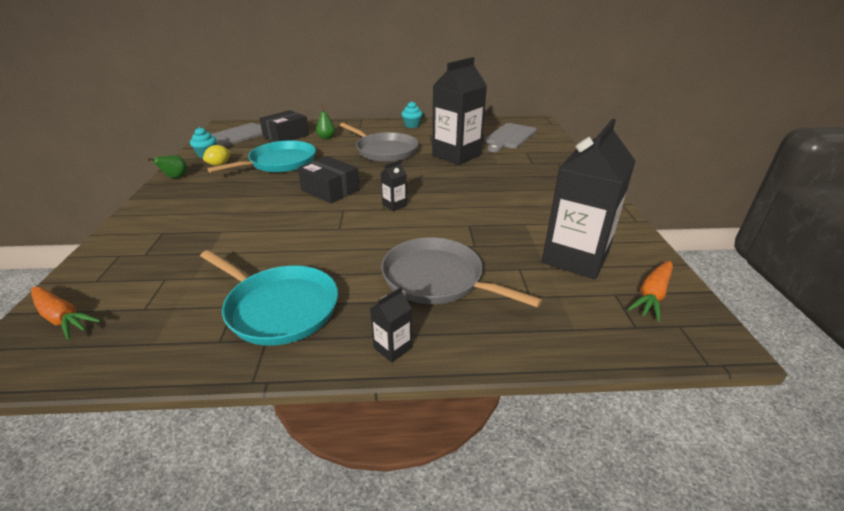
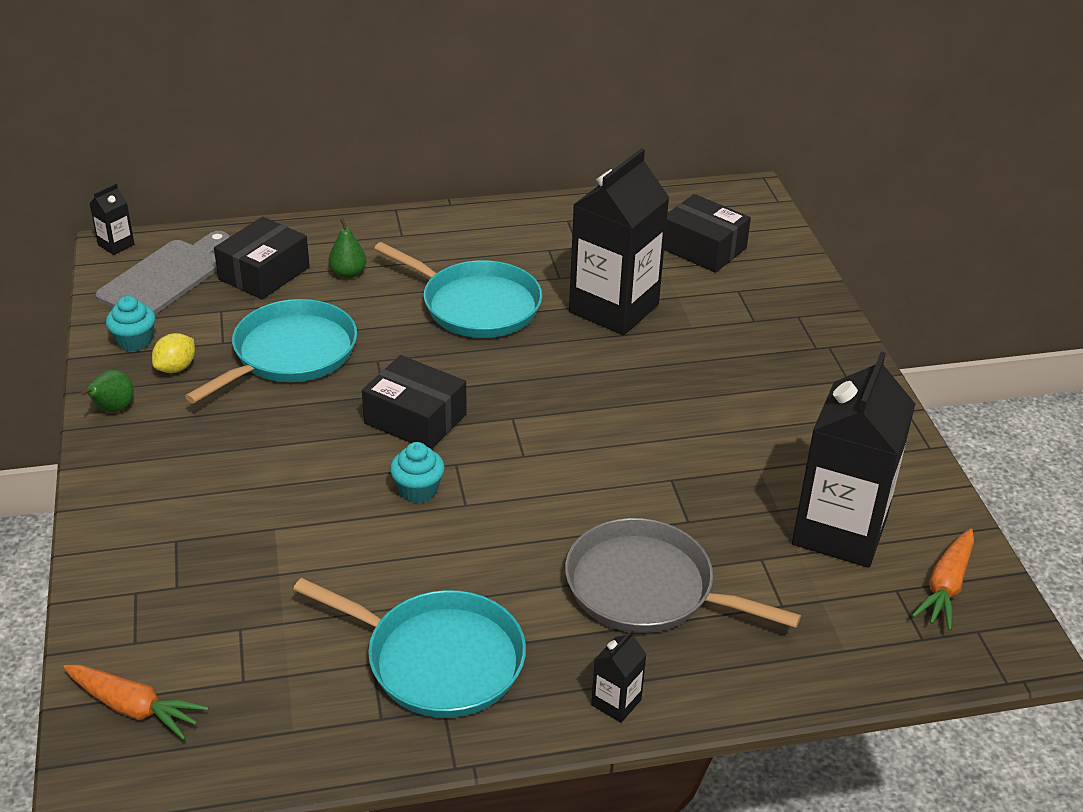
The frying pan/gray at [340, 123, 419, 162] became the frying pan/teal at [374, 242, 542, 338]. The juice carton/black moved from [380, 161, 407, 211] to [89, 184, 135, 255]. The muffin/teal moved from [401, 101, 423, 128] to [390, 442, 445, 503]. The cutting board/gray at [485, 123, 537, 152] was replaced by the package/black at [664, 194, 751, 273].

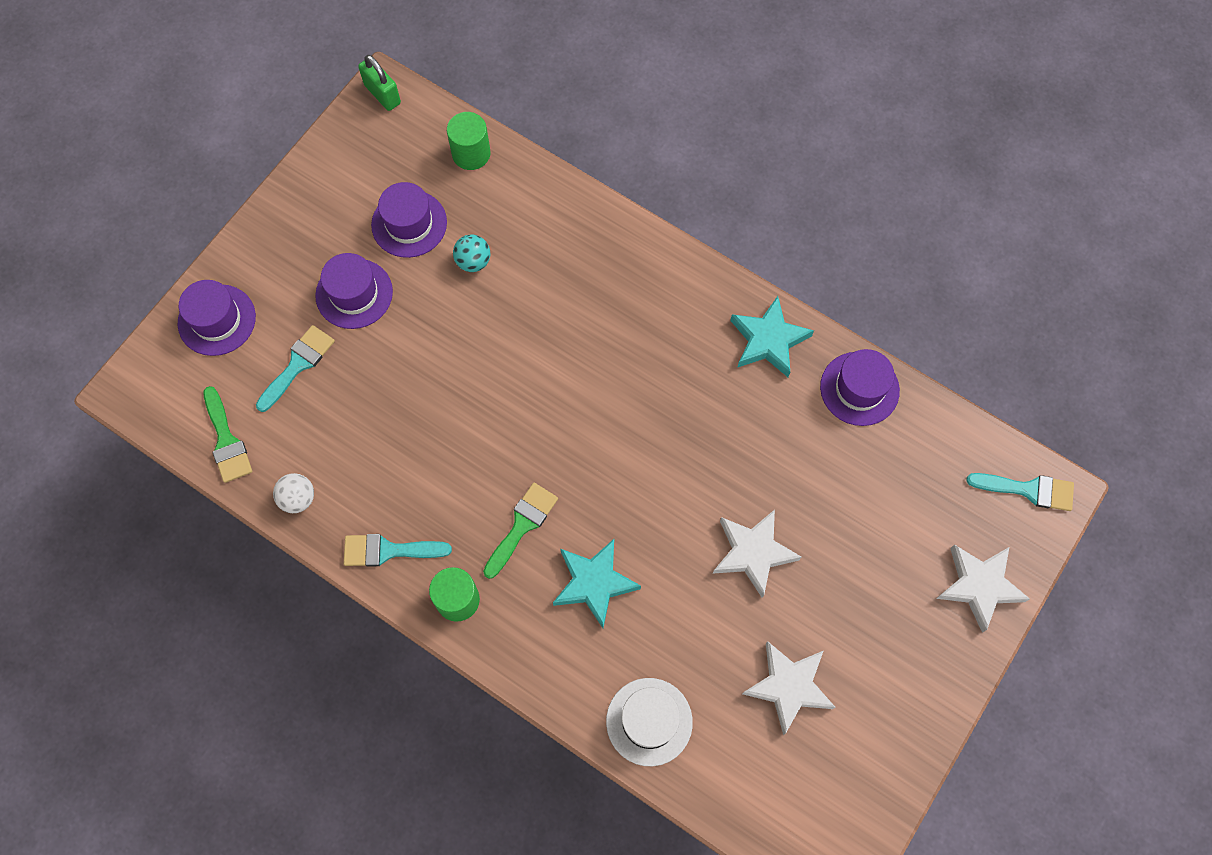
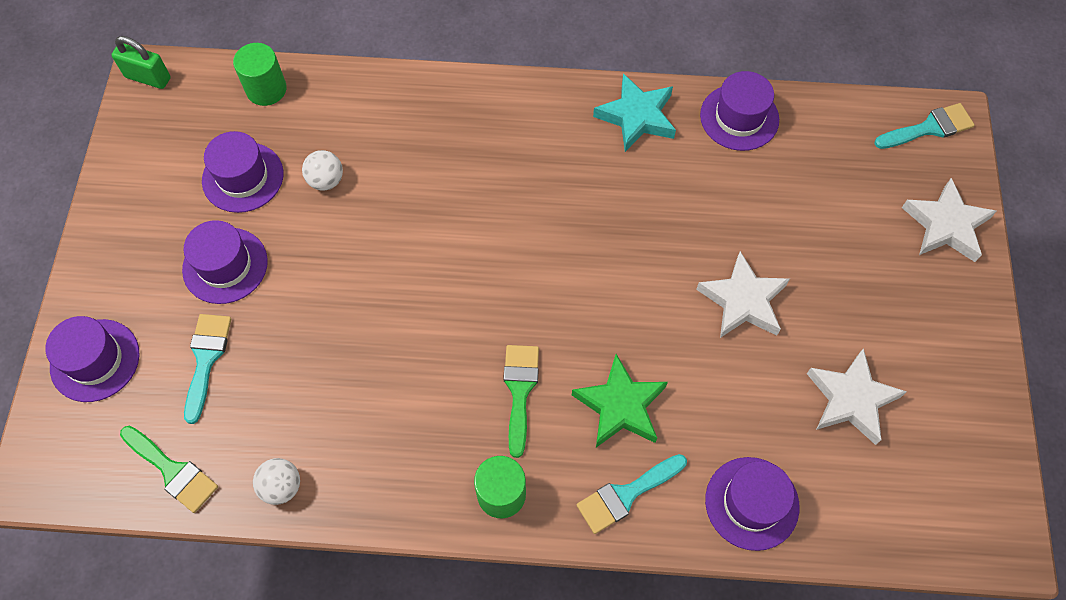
The brush/teal moved from [344, 534, 452, 567] to [577, 454, 687, 534]. The sphere/teal at [453, 234, 490, 272] became the sphere/snow-white at [302, 150, 343, 191]. The star/teal at [553, 539, 641, 628] became the star/emerald at [572, 354, 668, 447]. The hat/snow-white at [606, 678, 693, 766] became the hat/violet at [705, 457, 800, 551].

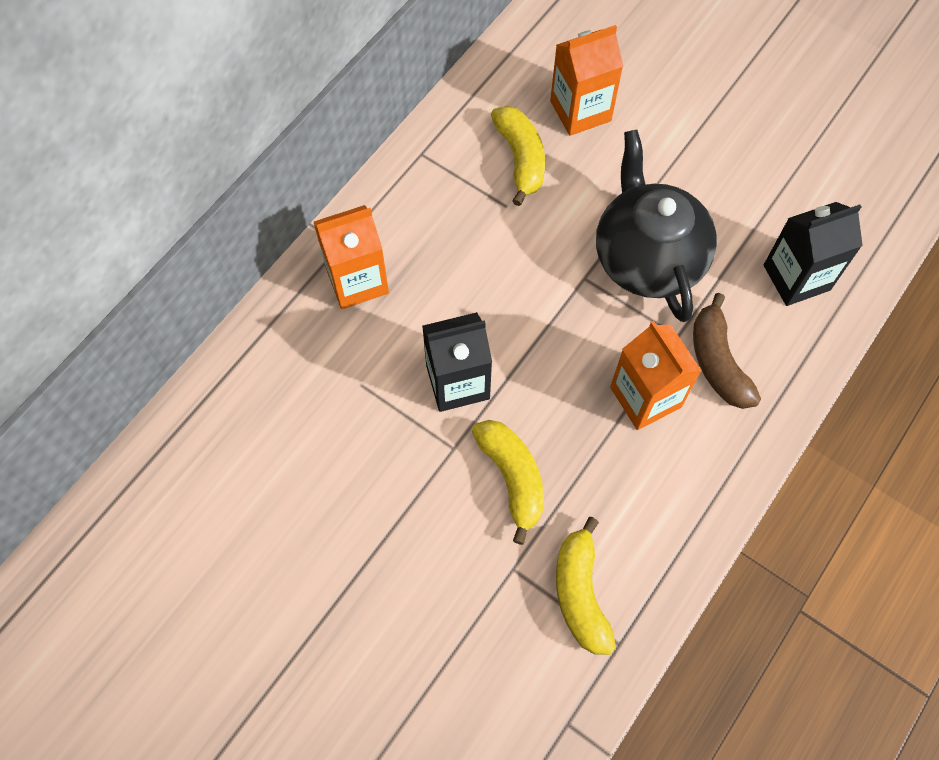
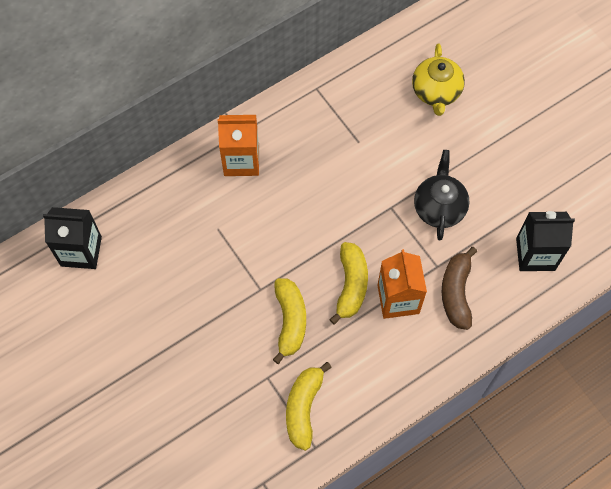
The juice carton/black moved from [422, 312, 492, 412] to [43, 207, 102, 269]. The toy banana/bright yellow moved from [491, 106, 545, 206] to [329, 242, 368, 325]. The juice carton/bright orange at [550, 25, 623, 136] was replaced by the teapot/bright yellow at [412, 43, 465, 116]. The teapot/black at [596, 130, 717, 322] changed to 0.66 times the size.

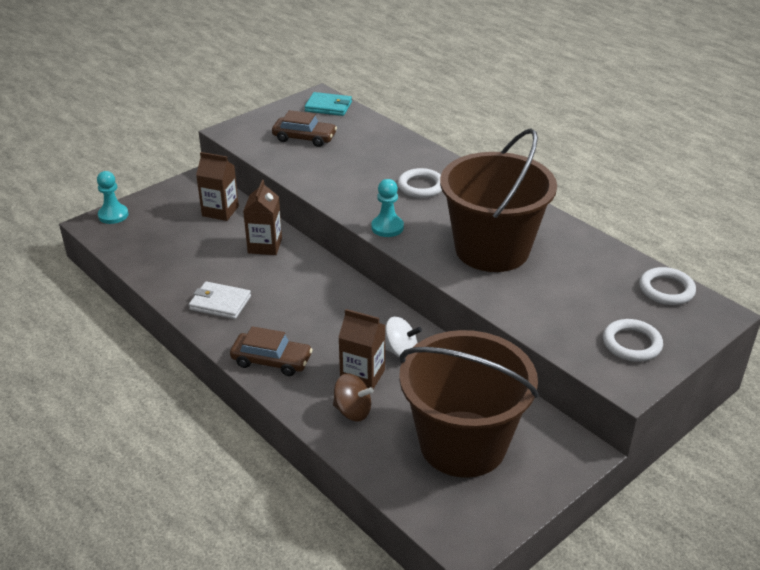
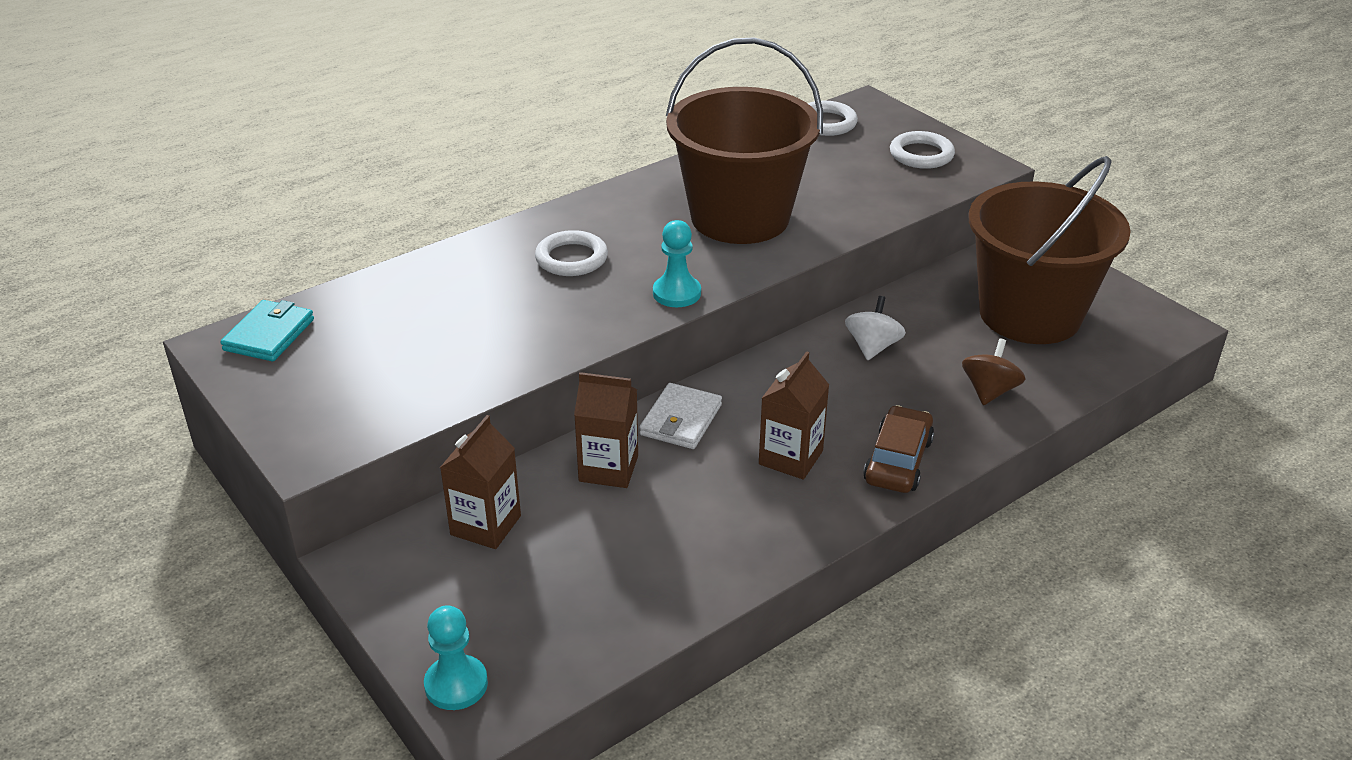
The billfold/snow-white moved from [189, 281, 251, 319] to [639, 383, 722, 449]. The car/dark brown at [272, 110, 337, 147] disappeared. The juice carton/dark brown moved from [338, 309, 385, 389] to [759, 351, 829, 480].

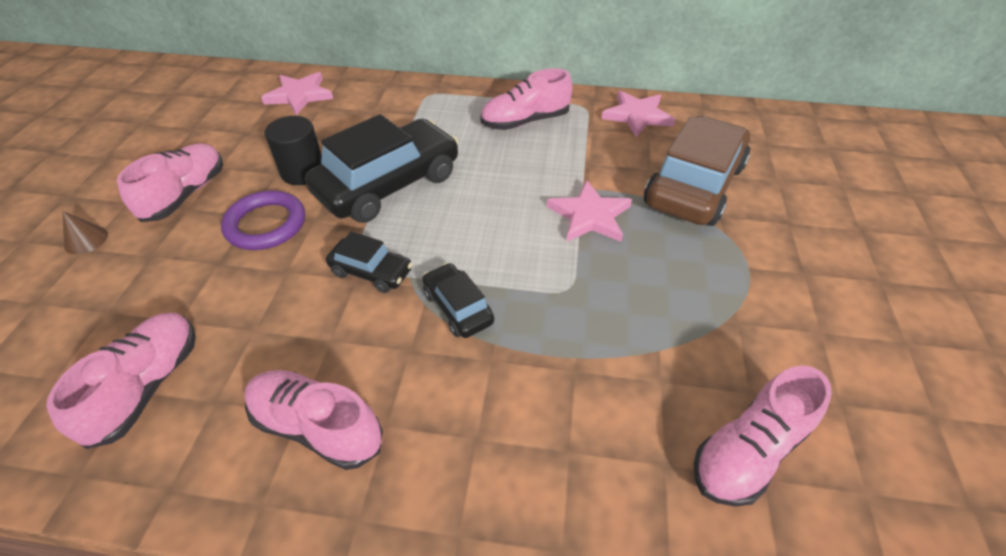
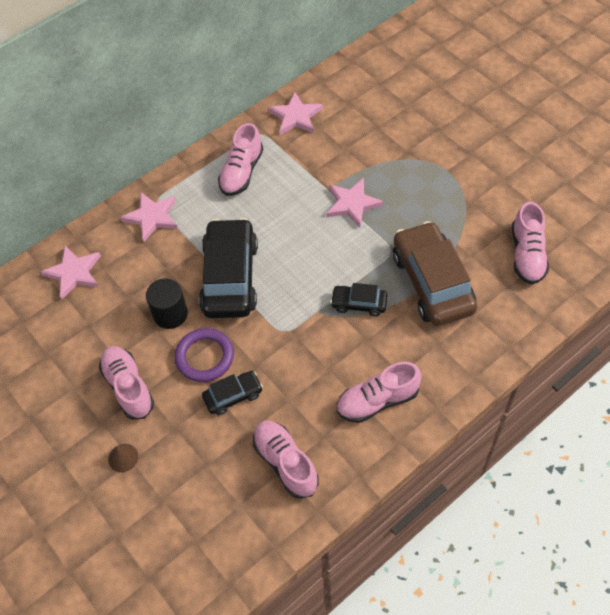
The car/black moved from [326, 231, 412, 293] to [202, 371, 263, 415]. The car/dark brown moved from [644, 116, 750, 226] to [393, 221, 477, 326]. The star/rosy at [120, 192, 178, 242] appeared.

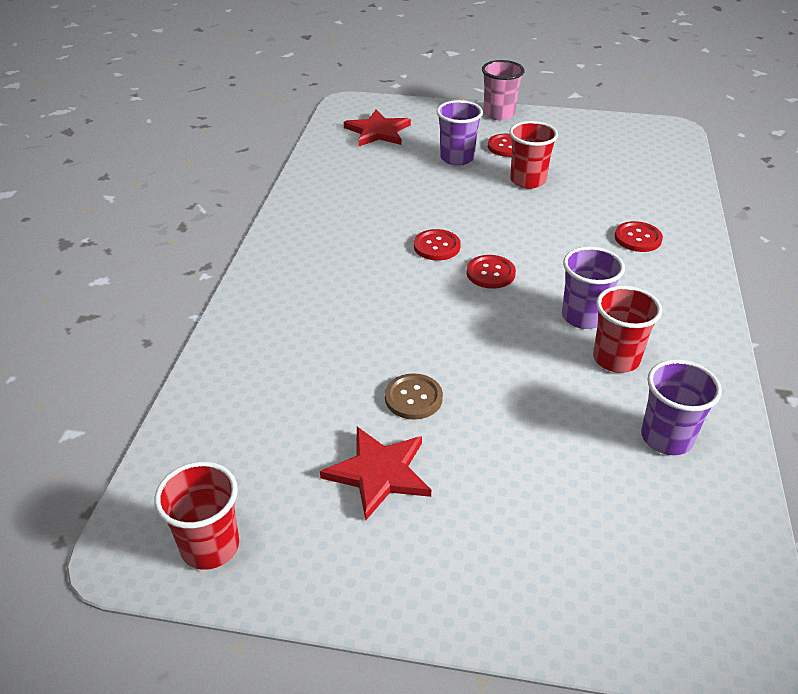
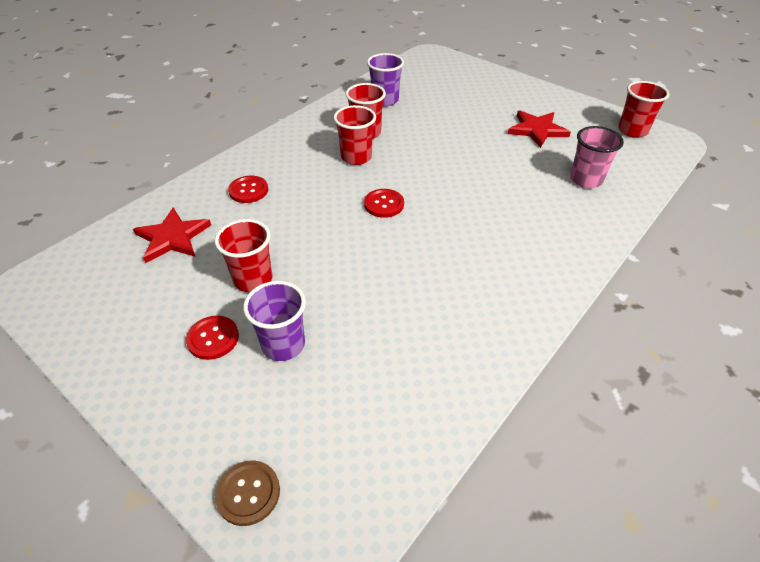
The star/crimson moved from [344, 110, 411, 146] to [133, 208, 211, 263]. The sewing button/dark brown moved from [385, 373, 443, 420] to [215, 460, 280, 526]. The sewing button/crimson at [414, 229, 461, 261] disappeared. The beaker/rosy moved from [482, 60, 525, 120] to [570, 126, 624, 188]. The beaker/violet at [562, 247, 625, 329] became the beaker/crimson at [333, 105, 376, 165].

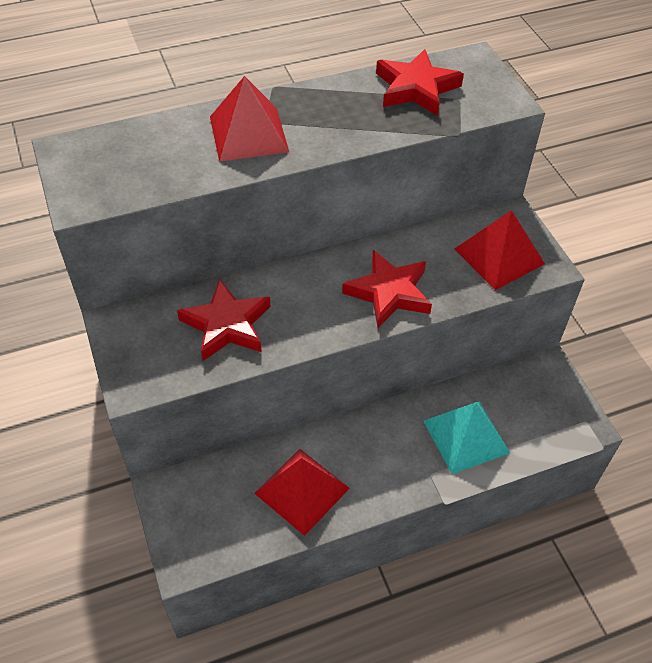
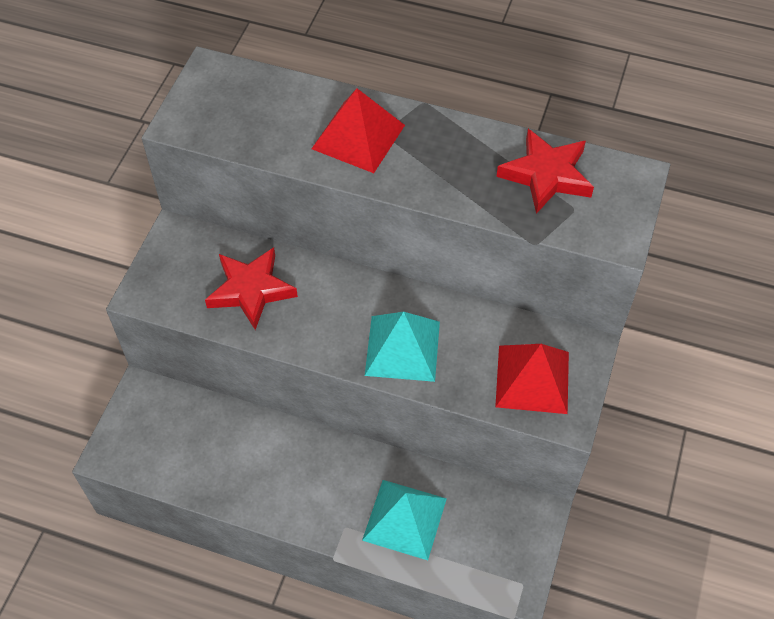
The solid pyramid/crimson at [254, 449, 350, 536] disappeared. The star/crimson at [342, 250, 432, 328] was replaced by the solid pyramid/teal at [365, 312, 440, 382].

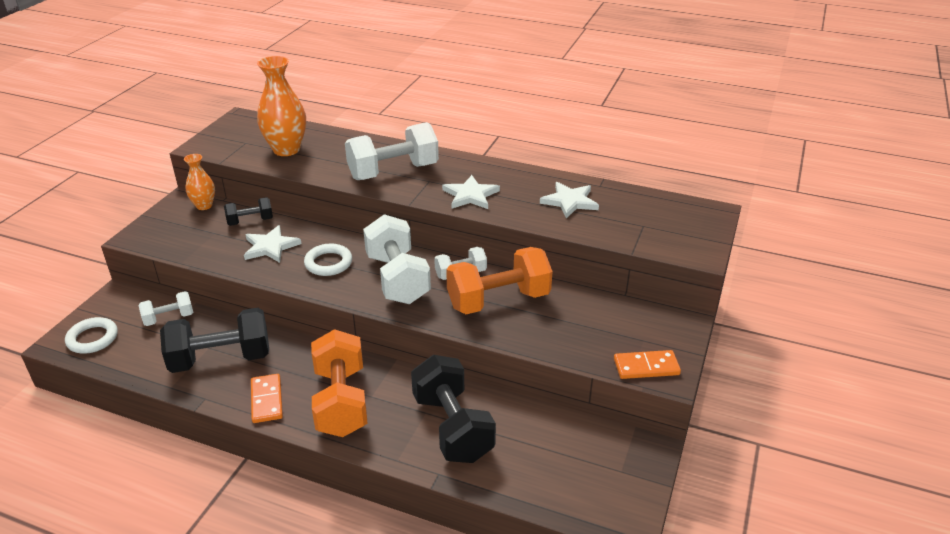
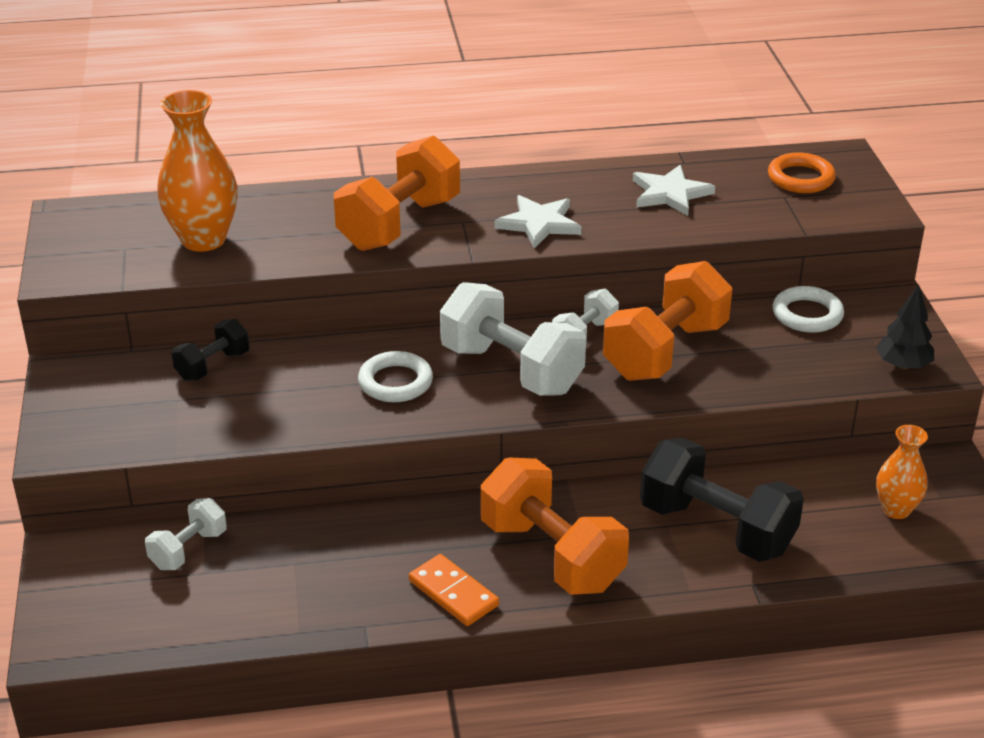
The torus/snow-white moved from [65, 317, 118, 354] to [773, 286, 844, 333]. The free weight/black at [160, 308, 269, 373] disappeared. The tall vase/bright orange moved from [184, 154, 215, 210] to [876, 425, 928, 519]. The star/snow-white at [244, 225, 301, 263] disappeared. The free weight/snow-white at [345, 122, 439, 180] became the free weight/bright orange at [334, 135, 460, 251]. The domino piece/bright orange at [614, 350, 681, 379] was replaced by the tree/black at [876, 284, 934, 370]. The torus/bright orange at [768, 152, 836, 193] appeared.

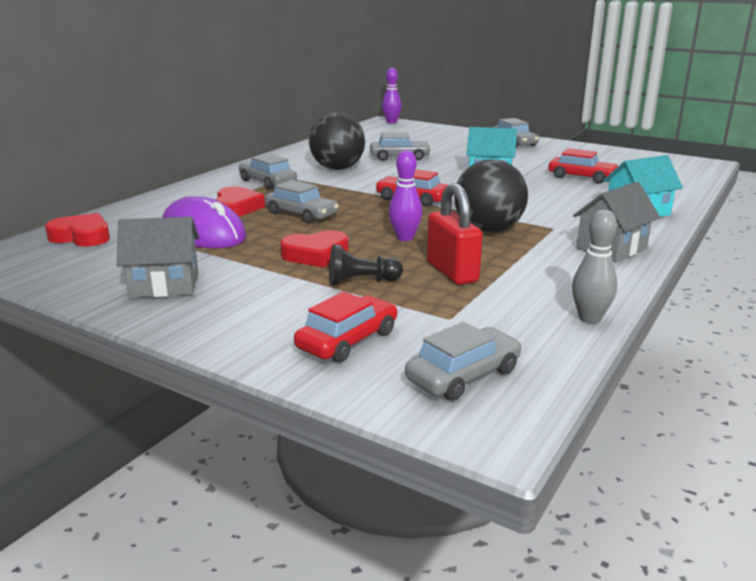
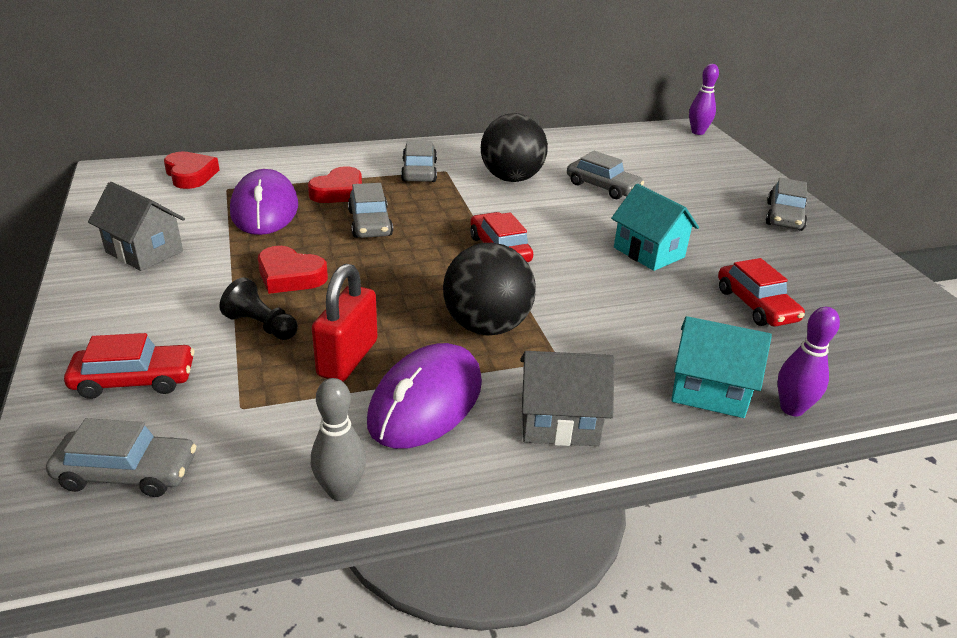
The bowling pin/violet moved from [389, 150, 422, 241] to [777, 307, 840, 416]. The PC mouse/violet at [367, 343, 482, 449] appeared.

